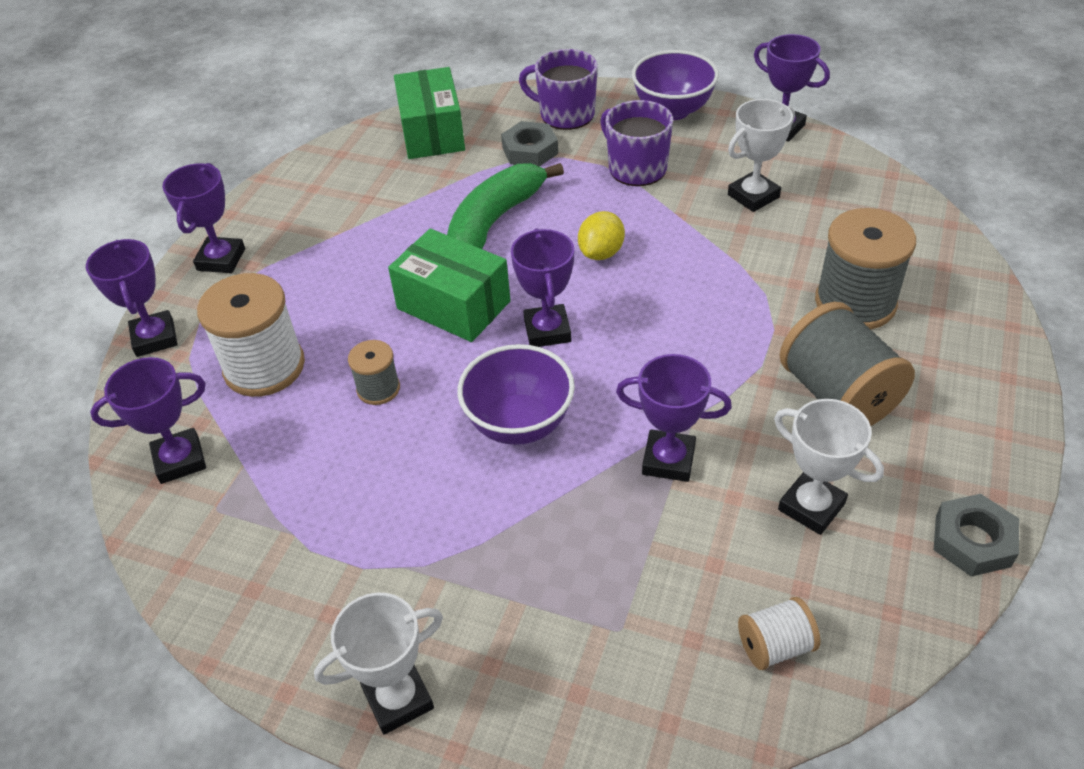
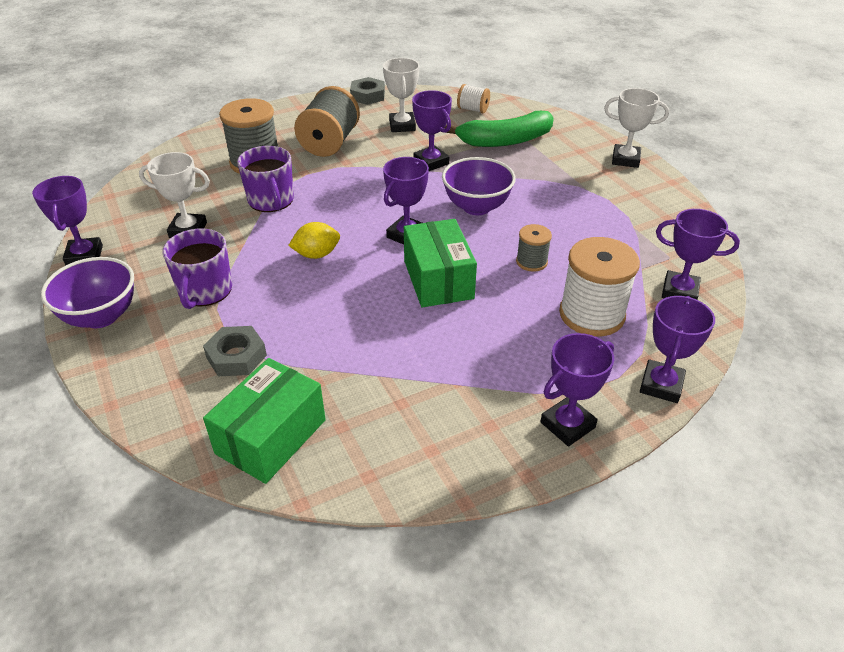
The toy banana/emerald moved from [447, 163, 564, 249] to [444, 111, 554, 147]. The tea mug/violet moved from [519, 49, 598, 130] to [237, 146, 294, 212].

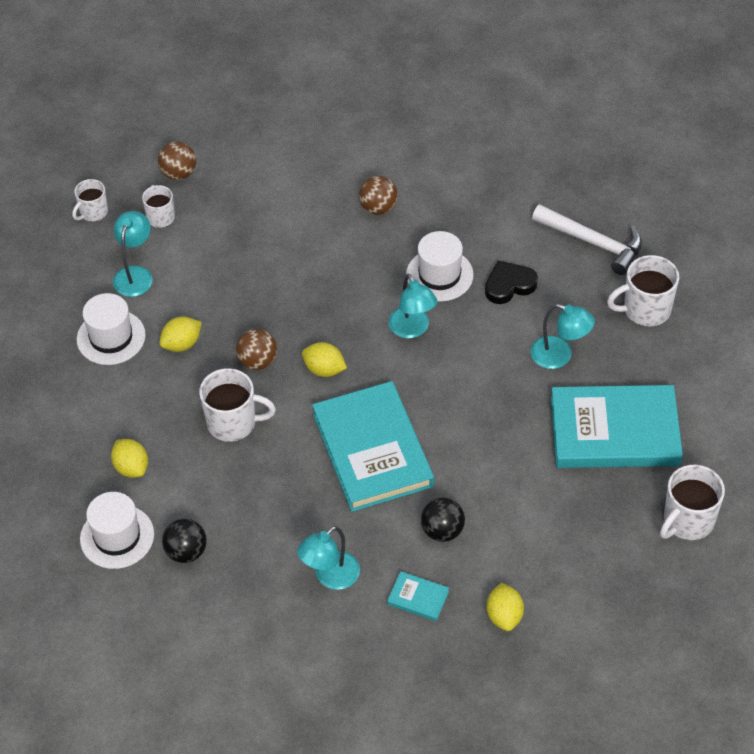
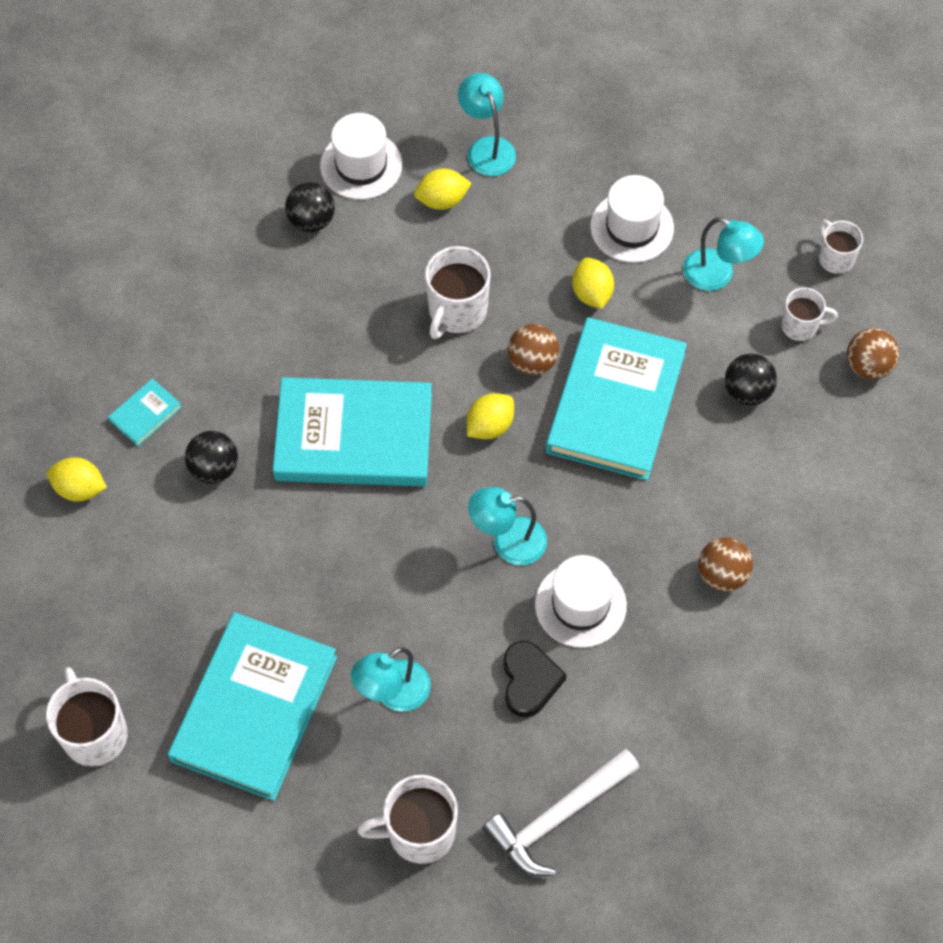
The reading lamp/teal moved from [297, 526, 360, 590] to [458, 73, 516, 176]. The tea mug/snow-white at [607, 255, 679, 327] turned 105 degrees counterclockwise. The hardback/teal at [546, 317, 687, 481] appeared. The sphere/black at [725, 353, 777, 405] appeared.

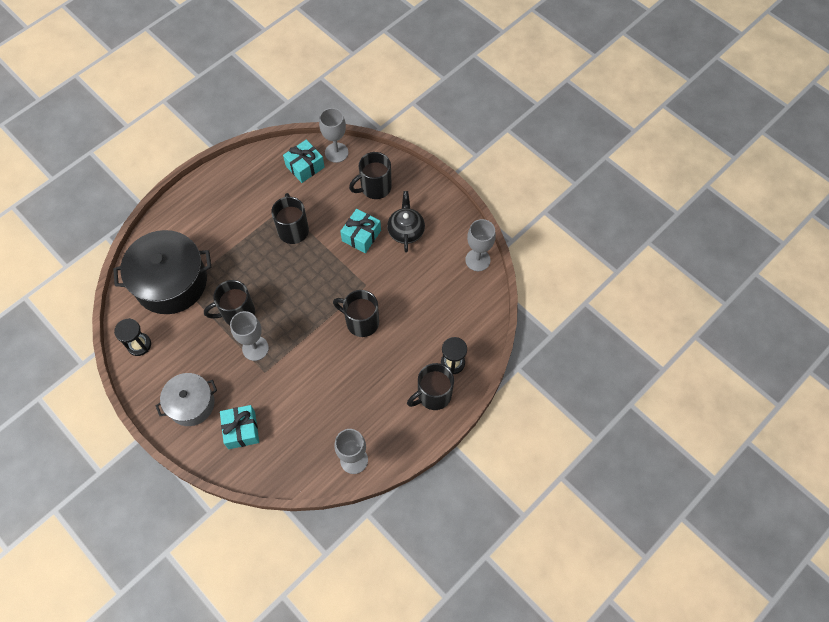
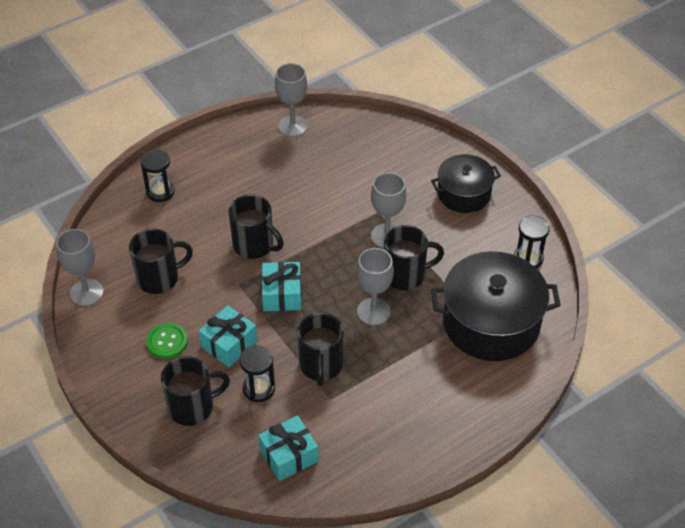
The cooking pot/gray at [155, 373, 217, 426] became the cooking pot/black at [431, 154, 501, 213]. The present/teal moved from [220, 405, 259, 449] to [261, 262, 302, 311]. The goblet/gray moved from [319, 108, 348, 163] to [356, 248, 394, 325]. The teapot/black at [387, 191, 425, 252] was replaced by the sewing button/emerald at [146, 323, 188, 359]. The tea mug/black moved from [407, 363, 454, 410] to [129, 229, 193, 294]. The sand timer/black at [239, 345, 275, 402] appeared.

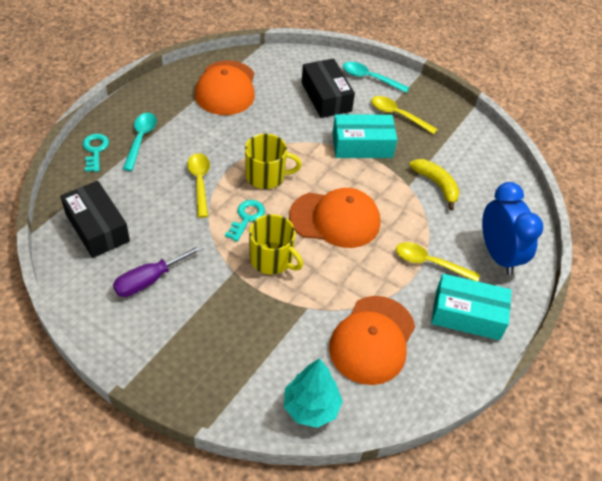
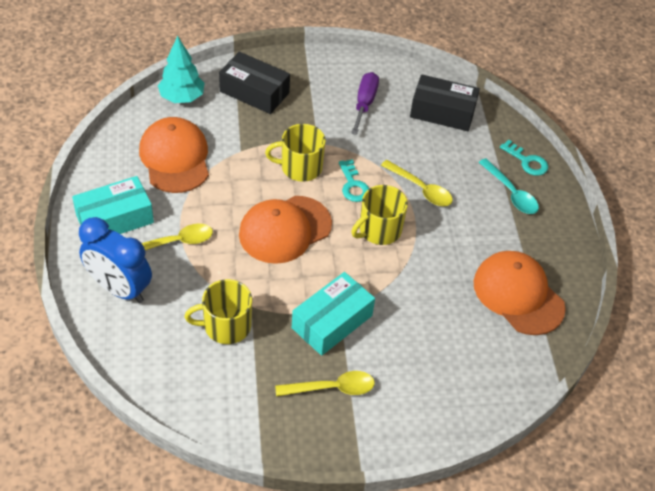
The package/black moved from [301, 59, 355, 118] to [219, 52, 290, 114]. The teaspoon/teal at [343, 62, 409, 93] disappeared. The toy banana/bright yellow at [409, 159, 460, 210] was replaced by the tea mug/bright yellow at [184, 279, 252, 344].

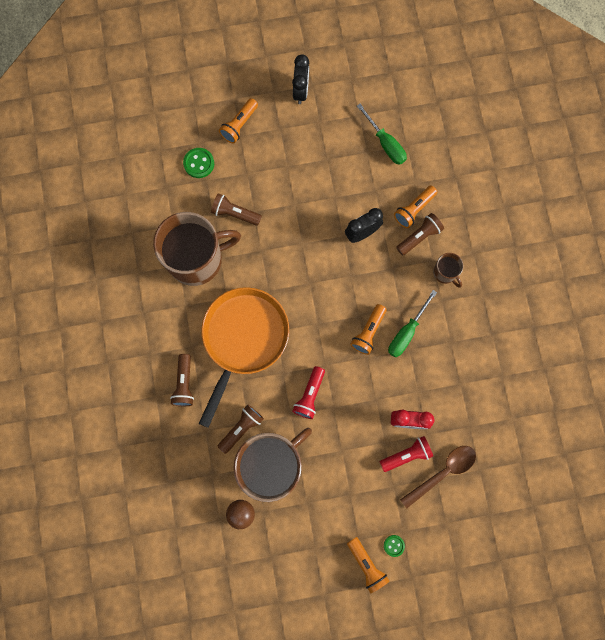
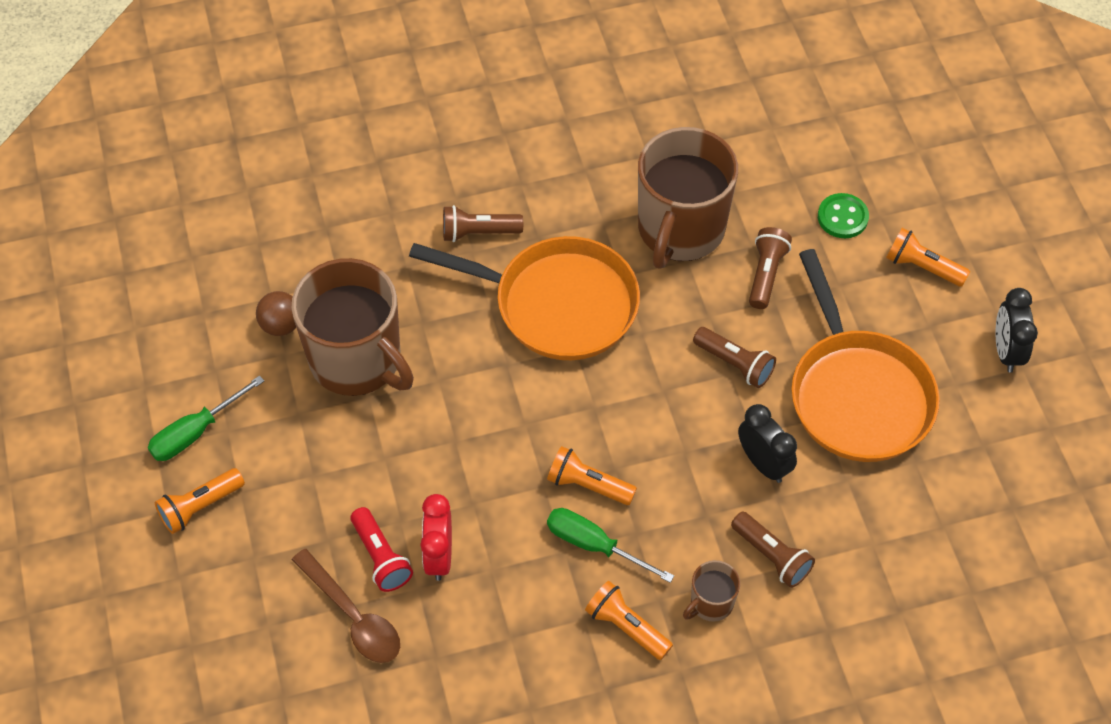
The tea mug/dark brown at [153, 212, 241, 286] turned 45 degrees clockwise. The flashlight/dark brown moved from [217, 405, 264, 454] to [693, 327, 776, 388]. The alarm clock/black at [292, 54, 309, 104] turned 90 degrees clockwise. The flashlight/crimson at [292, 366, 325, 419] disappeared. The screwdriver/emerald moved from [357, 104, 407, 165] to [148, 375, 264, 461]. The sewing button/emerald at [384, 535, 405, 557] disappeared. The flashlight/bright orange moved from [394, 186, 437, 228] to [585, 581, 673, 660]. The frying pan/bright orange at [791, 249, 940, 462] appeared.

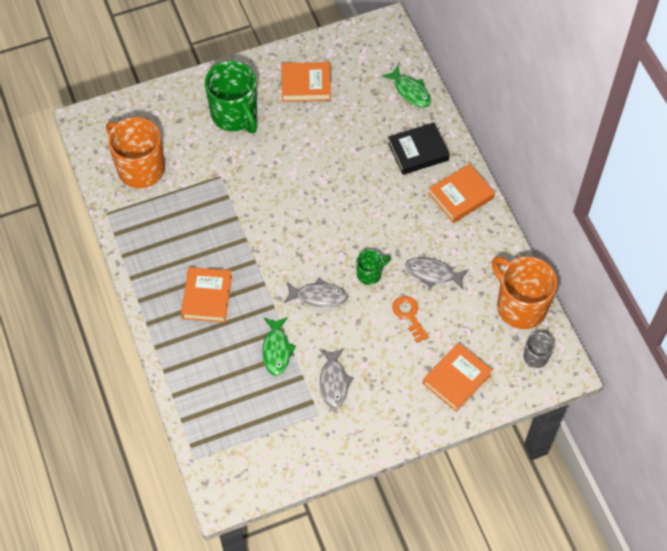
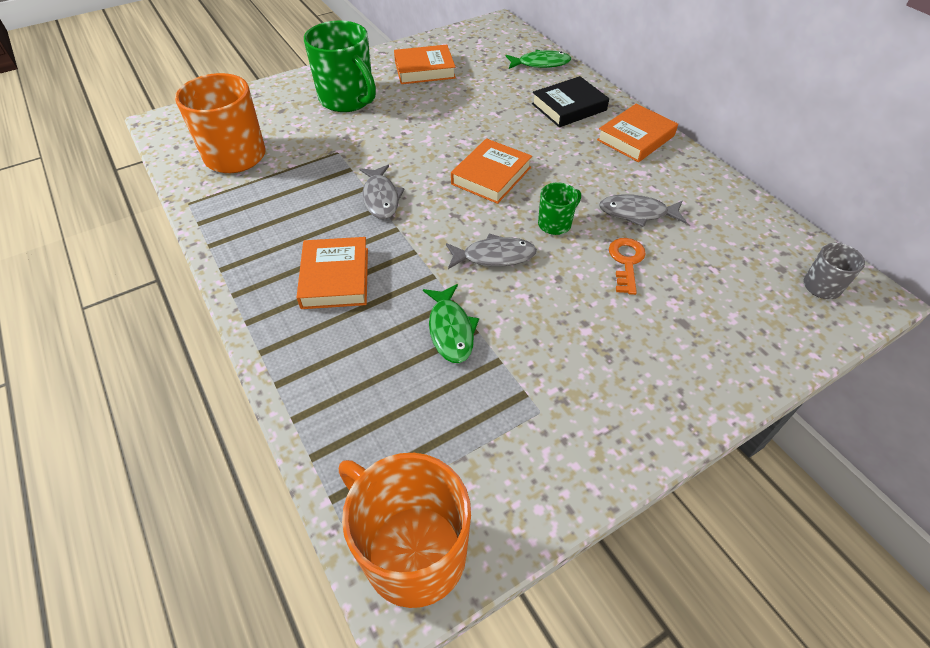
The fish/gray moved from [320, 348, 354, 408] to [359, 165, 405, 219]. The fish/emerald at [382, 65, 431, 108] turned 45 degrees counterclockwise. The key/bright orange at [392, 296, 429, 343] turned 45 degrees clockwise. The hardback/bright orange moved from [422, 343, 493, 412] to [451, 138, 532, 204]. The tea mug/bright orange moved from [492, 256, 557, 329] to [339, 453, 471, 608].

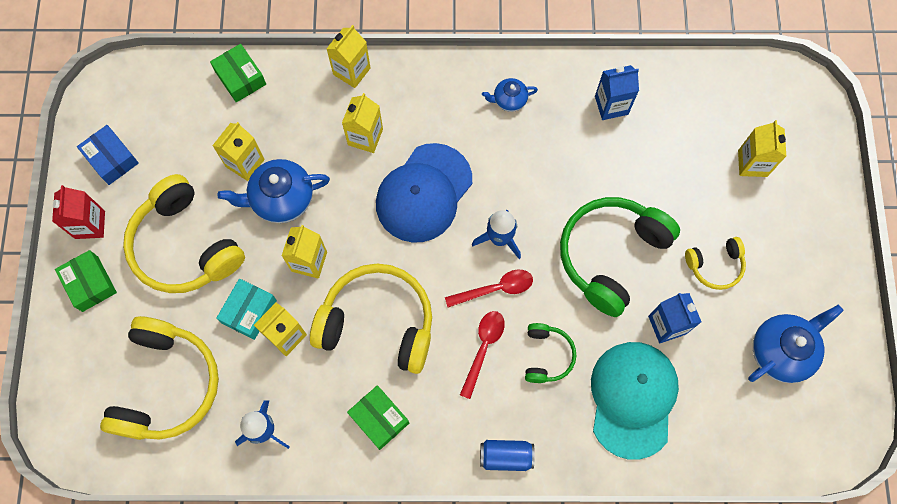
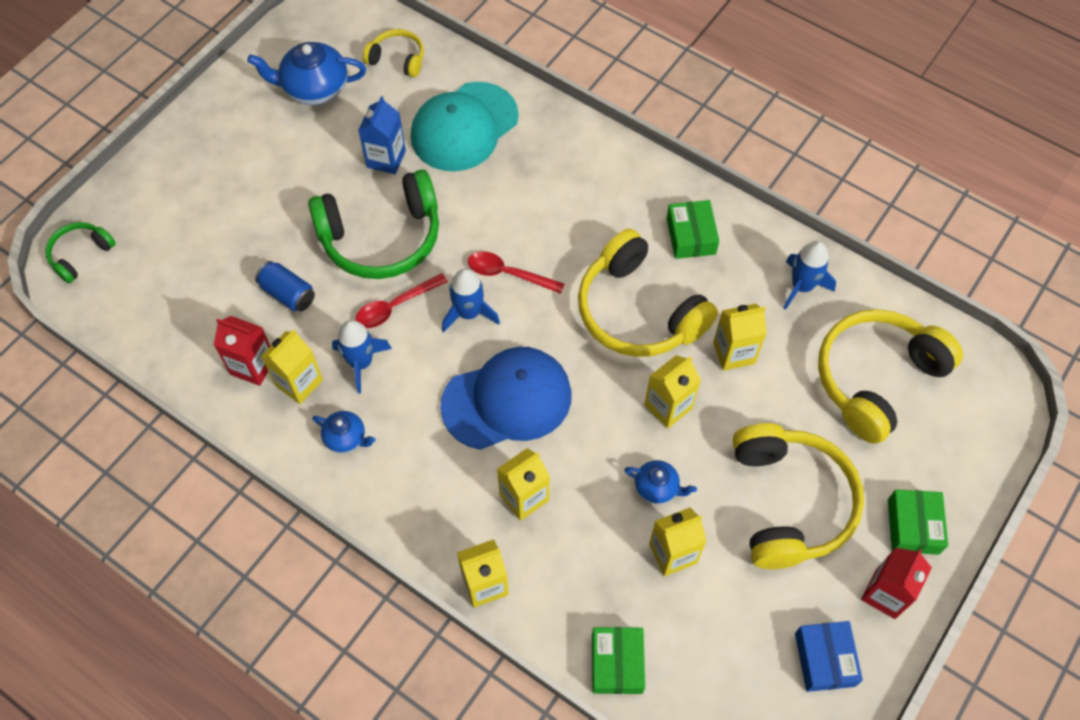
The package/teal at [216, 279, 277, 340] disappeared. The teapot/blue at [217, 159, 330, 223] changed to 0.55 times the size. The teaspoon/crimson moved from [460, 311, 505, 399] to [355, 273, 448, 328]. The soda can/blue moved from [480, 440, 535, 471] to [255, 261, 315, 312]. The headset/emerald moved from [525, 323, 576, 383] to [45, 222, 116, 283]. The juice carton/blue at [595, 65, 639, 120] became the juice carton/crimson at [214, 316, 271, 386]. The headset/bright yellow moved from [685, 237, 746, 290] to [363, 29, 424, 77]. The juice carton/bright yellow moved from [738, 120, 786, 177] to [261, 330, 323, 404]. The toy rocket/blue at [332, 320, 392, 393] appeared.

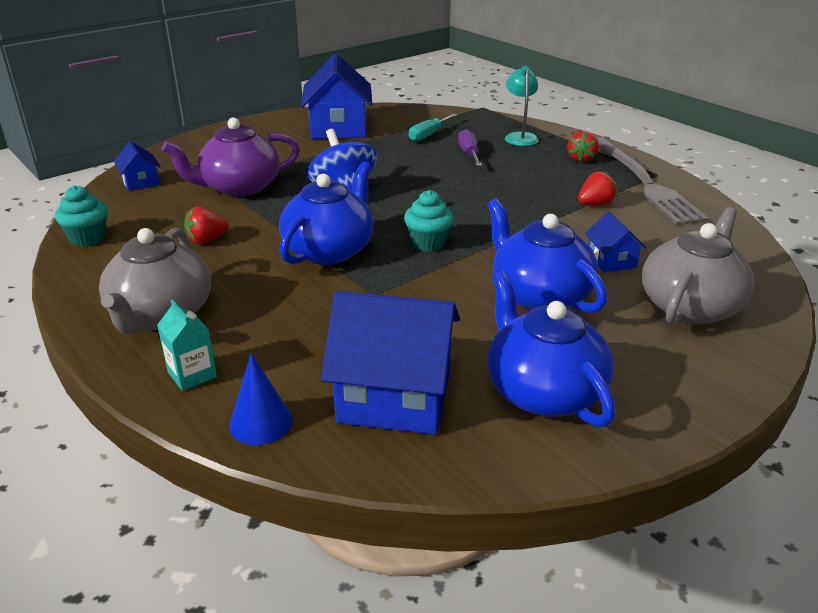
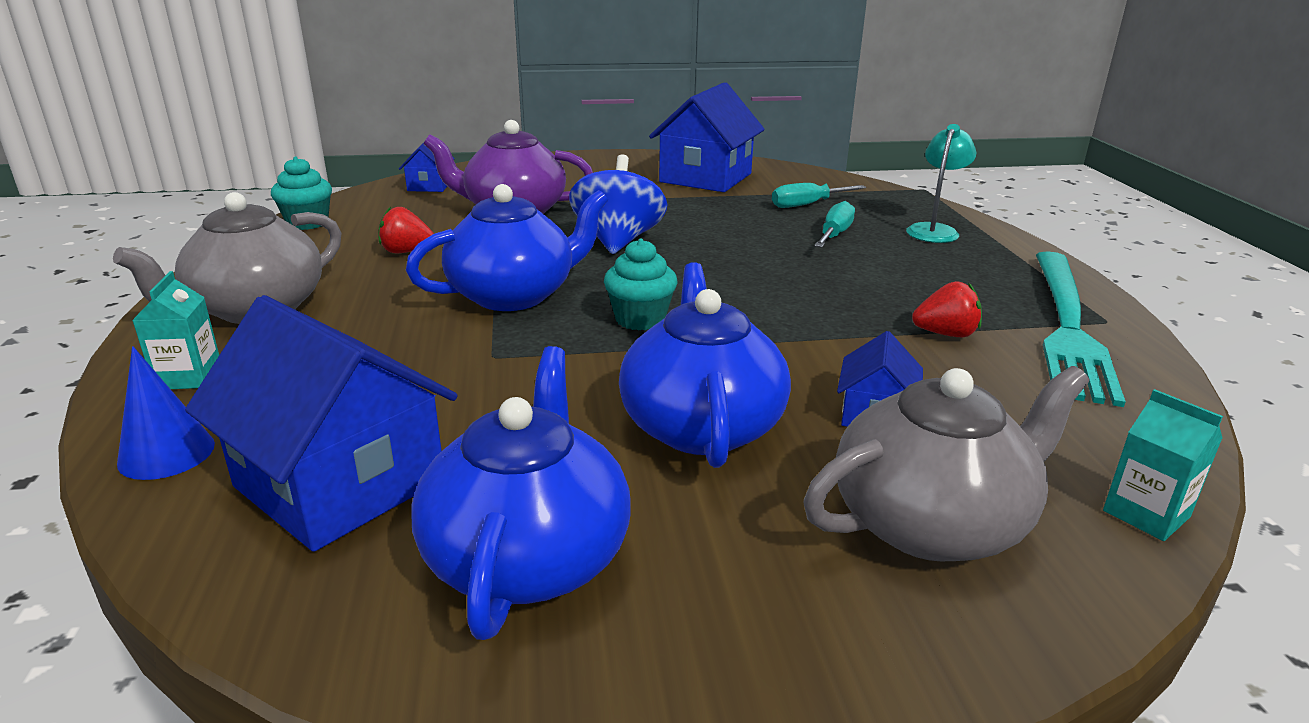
The screwdriver/violet at [458, 129, 482, 166] became the screwdriver/teal at [814, 201, 855, 247]. The berry/crimson at [568, 131, 599, 162] disappeared. The table fork/gray at [597, 137, 709, 225] became the table fork/teal at [1036, 251, 1126, 407]. The juice carton/teal at [1103, 389, 1223, 541] appeared.

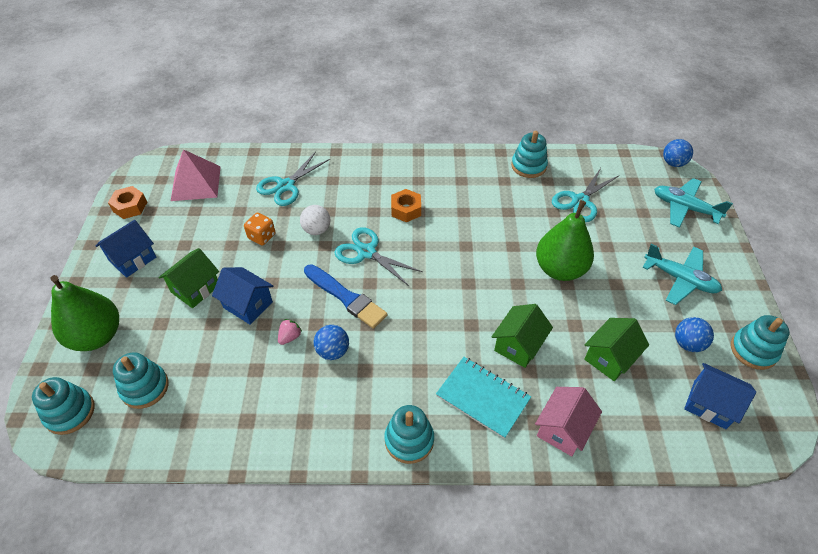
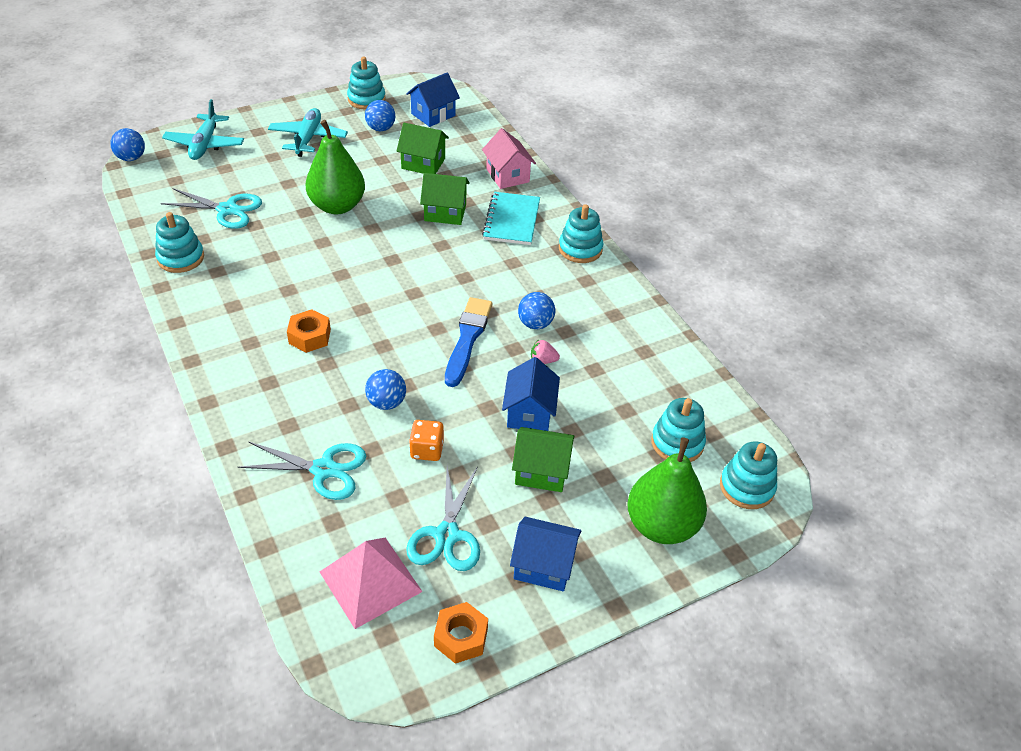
The sphere/snow-white at [300, 205, 330, 235] became the sphere/blue at [365, 369, 406, 410]. The pair of scissors/teal moved from [334, 227, 423, 286] to [406, 465, 480, 571]. The house/rosy at [535, 387, 602, 456] turned 60 degrees clockwise. The house/blue at [684, 363, 756, 429] turned 45 degrees clockwise.

